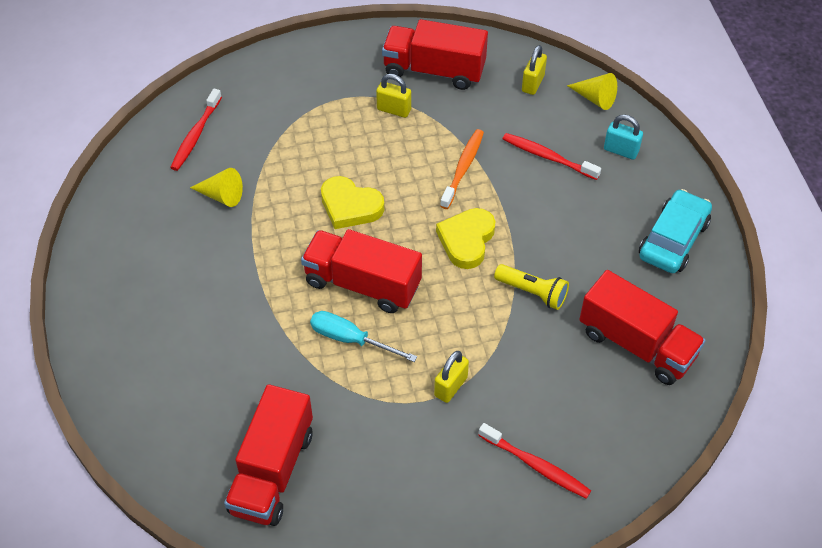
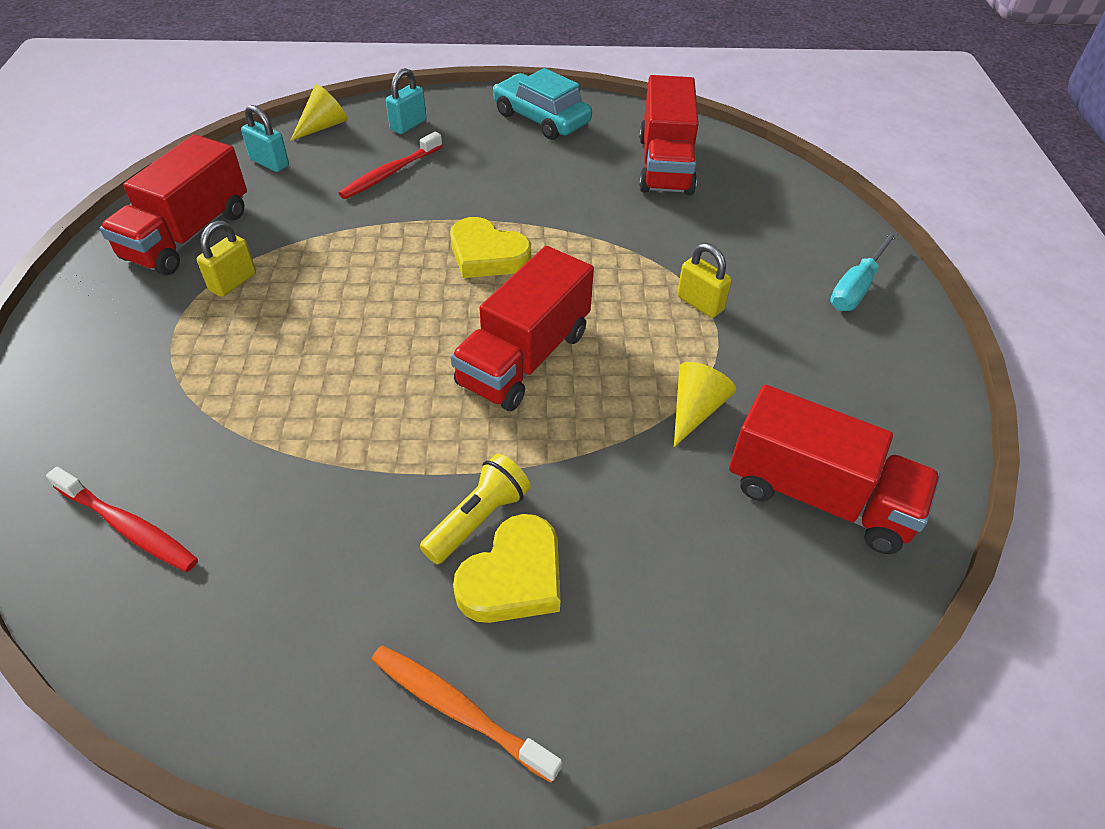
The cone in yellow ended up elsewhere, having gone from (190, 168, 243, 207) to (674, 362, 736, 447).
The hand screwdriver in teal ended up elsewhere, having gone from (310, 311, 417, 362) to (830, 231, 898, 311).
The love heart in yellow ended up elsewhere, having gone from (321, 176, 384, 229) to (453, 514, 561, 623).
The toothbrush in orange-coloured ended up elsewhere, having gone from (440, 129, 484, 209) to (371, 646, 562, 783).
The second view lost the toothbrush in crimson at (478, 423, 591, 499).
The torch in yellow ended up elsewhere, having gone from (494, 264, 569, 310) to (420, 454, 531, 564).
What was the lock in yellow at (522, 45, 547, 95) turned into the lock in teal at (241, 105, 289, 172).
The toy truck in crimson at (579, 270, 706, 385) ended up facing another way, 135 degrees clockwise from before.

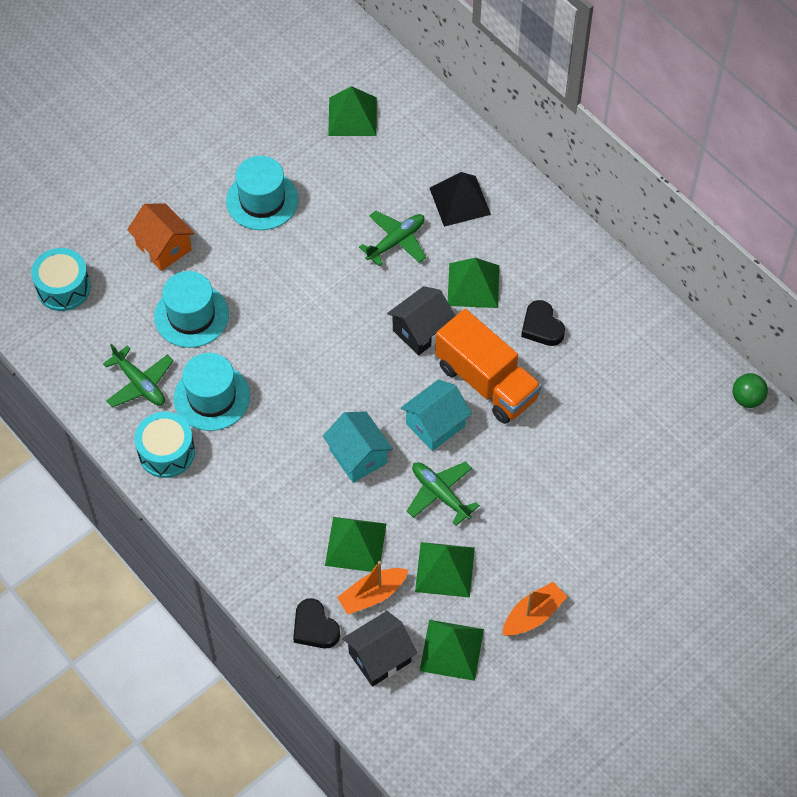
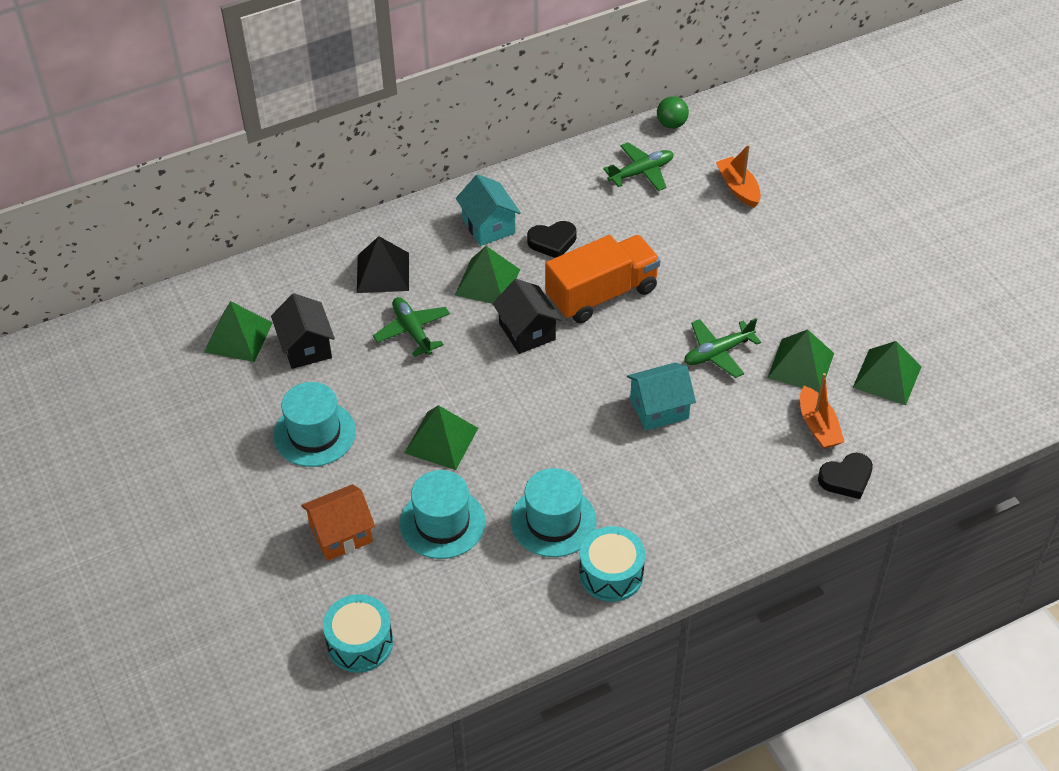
The toy plane in green ended up elsewhere, having gone from (103, 344, 173, 408) to (603, 142, 674, 191).
The pyramid in green ended up elsewhere, having gone from (325, 517, 386, 572) to (405, 405, 478, 470).
The cottage in black ended up elsewhere, having gone from (343, 611, 417, 687) to (271, 293, 335, 369).
The cottage in teal ended up elsewhere, having gone from (401, 380, 472, 451) to (456, 174, 521, 246).
The boat in orange-coloured ended up elsewhere, having gone from (502, 582, 567, 636) to (716, 145, 761, 208).

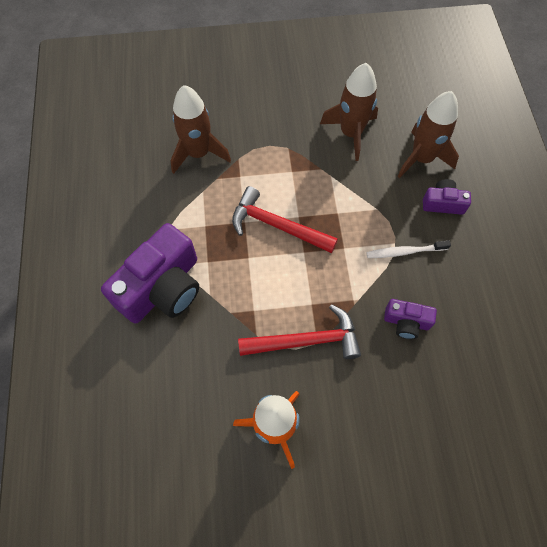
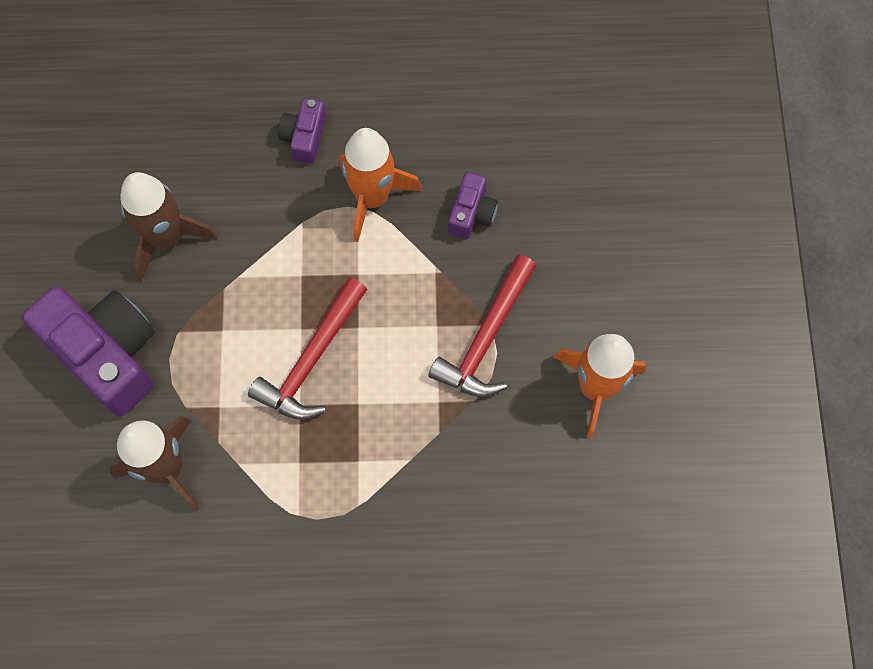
The compact camera in violet ended up elsewhere, having gone from (101, 223, 199, 323) to (22, 286, 155, 416).
The hammer in crimson at (238, 304, 361, 359) ended up facing another way, 150 degrees counterclockwise from before.
Where the toothbrush in snow-white stood at (366, 240, 451, 258), the rocket in orange-coloured came to stand at (339, 128, 422, 242).
The second view lost the rocket in dark brown at (397, 91, 459, 178).

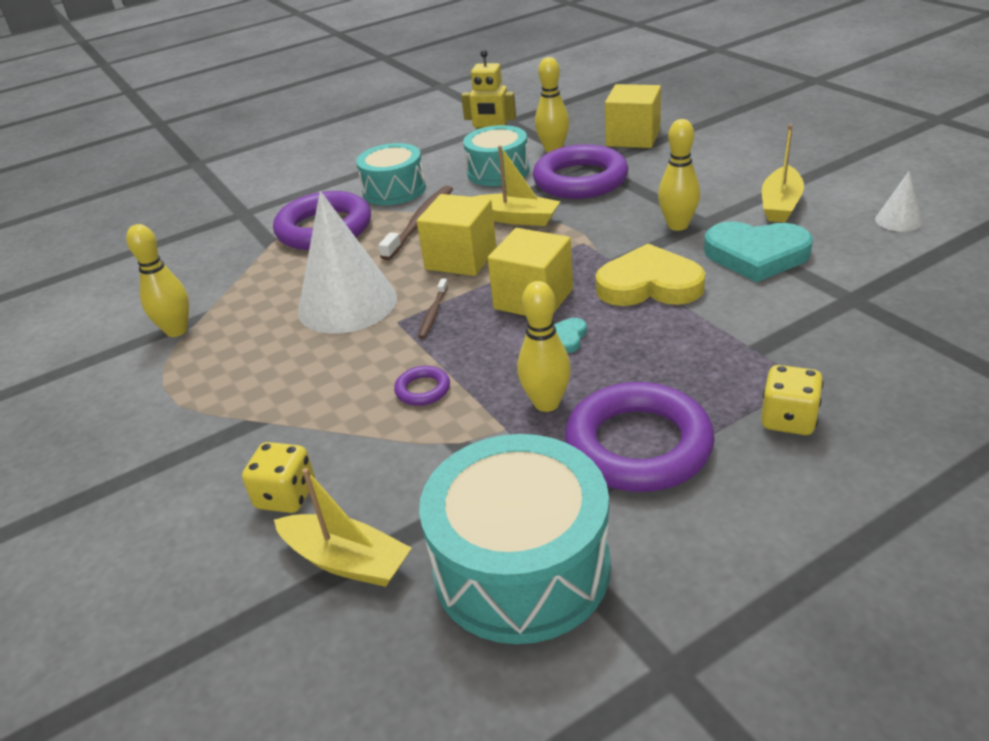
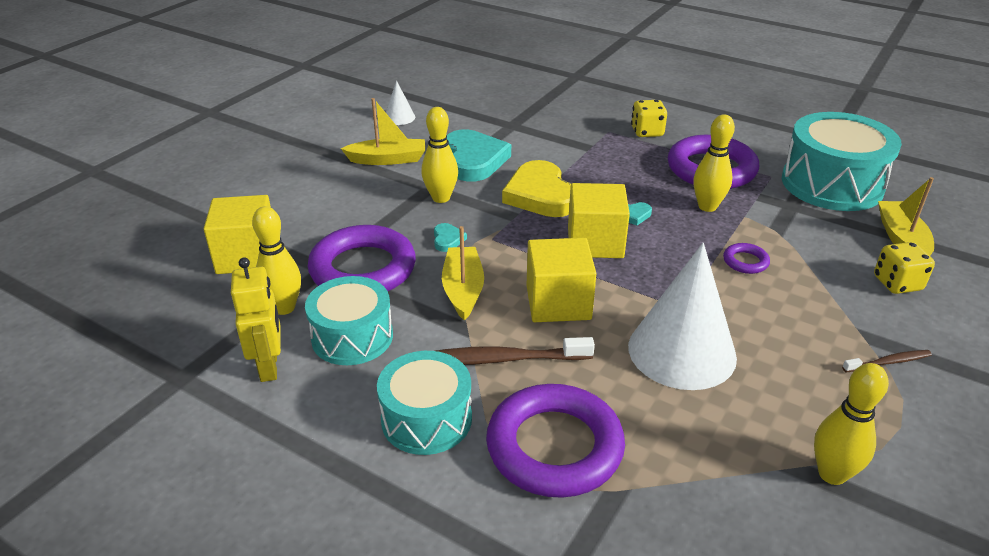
The toothbrush in dark brown ended up elsewhere, having gone from (418, 279, 448, 339) to (842, 350, 932, 372).
The second view gained the love heart in teal at (434, 223, 467, 252).

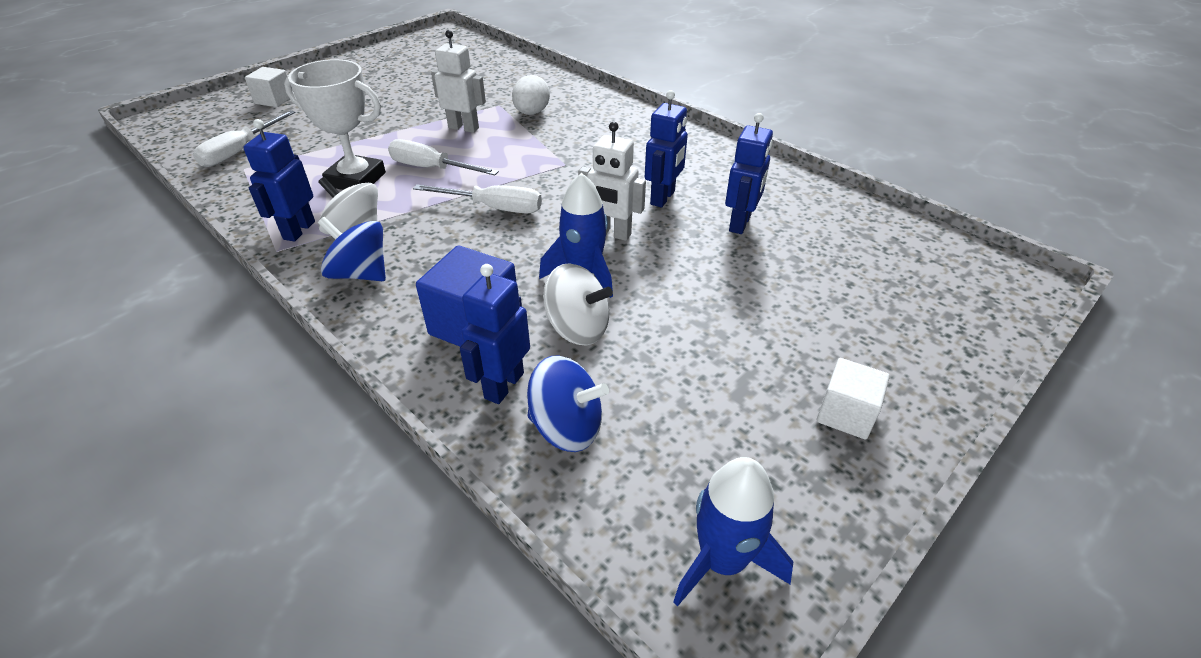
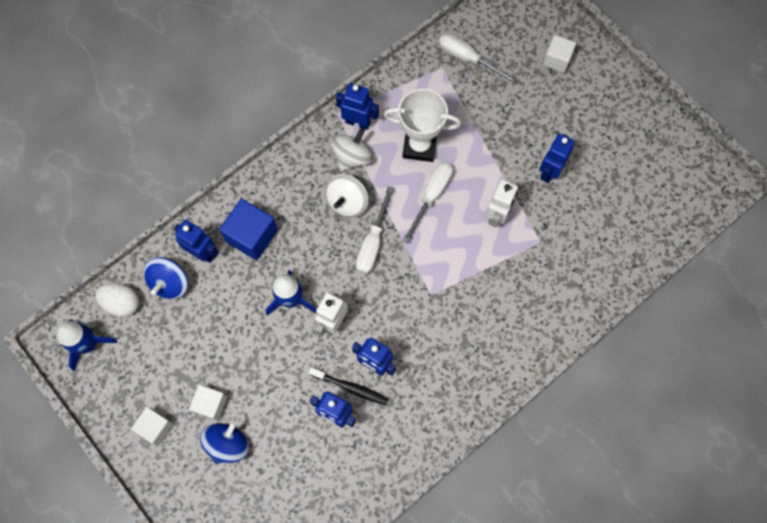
The award cup in snow-white at (284, 59, 386, 190) ended up facing another way, 75 degrees clockwise from before.
The toy top in cobalt ended up elsewhere, having gone from (318, 217, 386, 281) to (200, 421, 249, 464).
The toy egg in snow-white ended up elsewhere, having gone from (512, 75, 550, 115) to (95, 283, 139, 317).
The toy top in snow-white ended up elsewhere, having gone from (543, 263, 613, 345) to (325, 174, 368, 218).
The second view gained the block in snow-white at (189, 385, 227, 421).
The second view gained the toothbrush in black at (309, 367, 388, 405).
The second view gained the toy robot in cobalt at (539, 133, 575, 183).

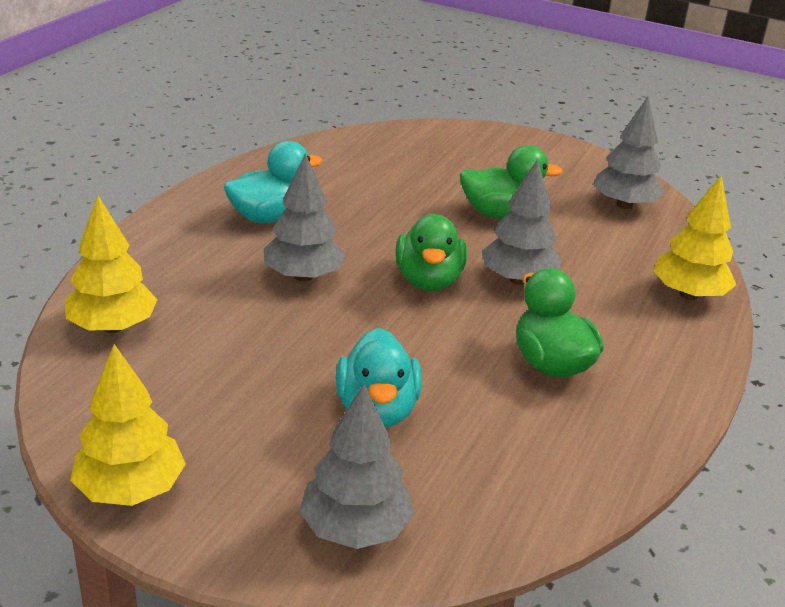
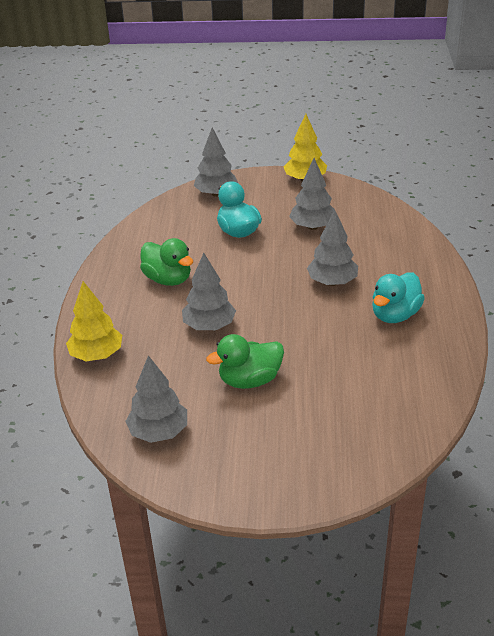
The second view lost the tree in yellow at (65, 196, 158, 333).
The second view lost the rubber duck in green at (395, 213, 467, 291).
The second view gained the tree in ash-grey at (289, 158, 335, 230).

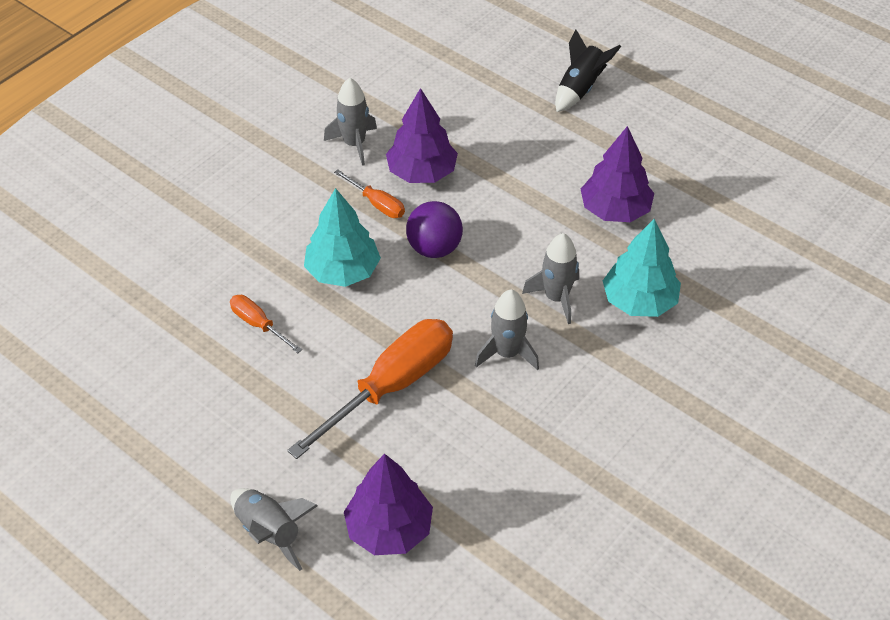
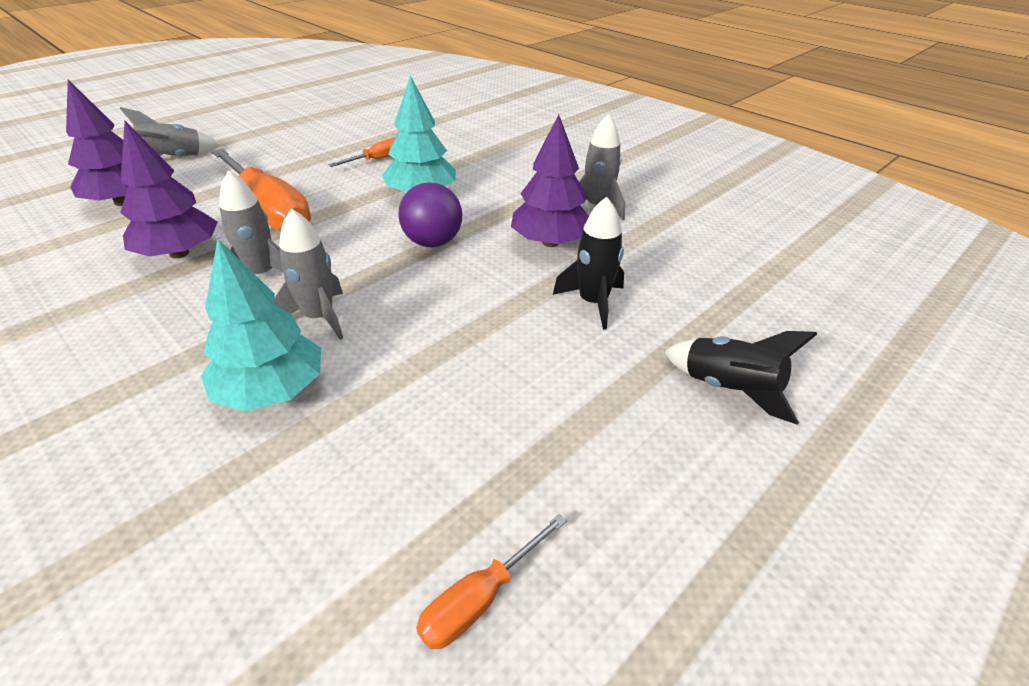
The hand screwdriver in orange-coloured ended up elsewhere, having gone from (334, 169, 405, 218) to (416, 514, 567, 649).
The tree in violet ended up elsewhere, having gone from (581, 126, 654, 222) to (120, 121, 218, 259).
The second view gained the rocket in black at (553, 197, 624, 330).

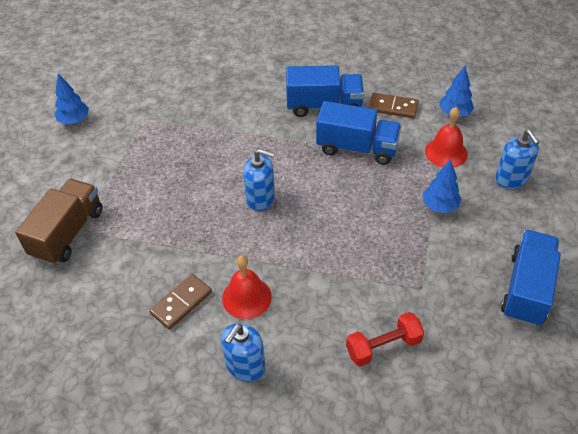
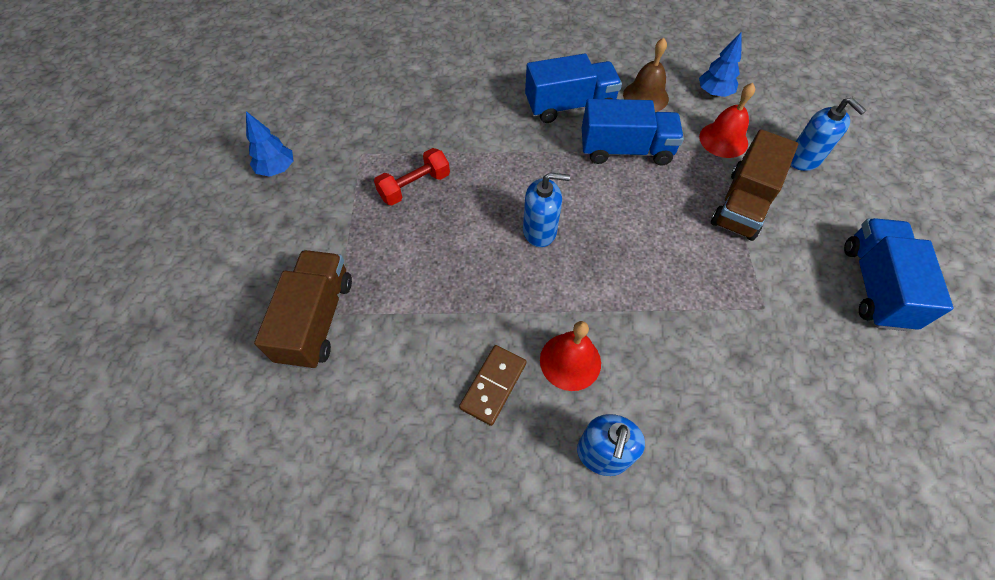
The hand weight in crimson ended up elsewhere, having gone from (346, 312, 424, 366) to (374, 148, 450, 205).
Where the domino tile in dark brown stood at (368, 93, 419, 119), the school bell in dark brown came to stand at (623, 38, 669, 112).
Where the tree in cobalt stood at (423, 159, 462, 213), the toy truck in dark brown came to stand at (711, 129, 798, 241).

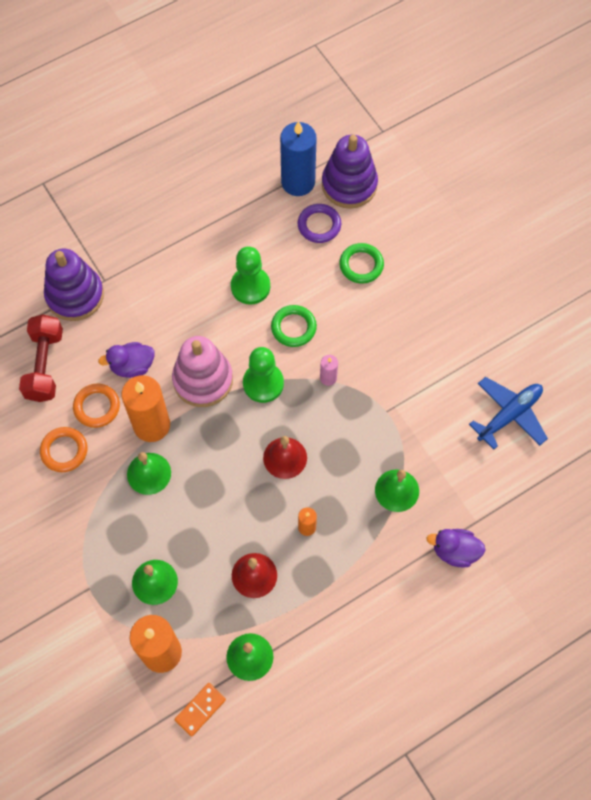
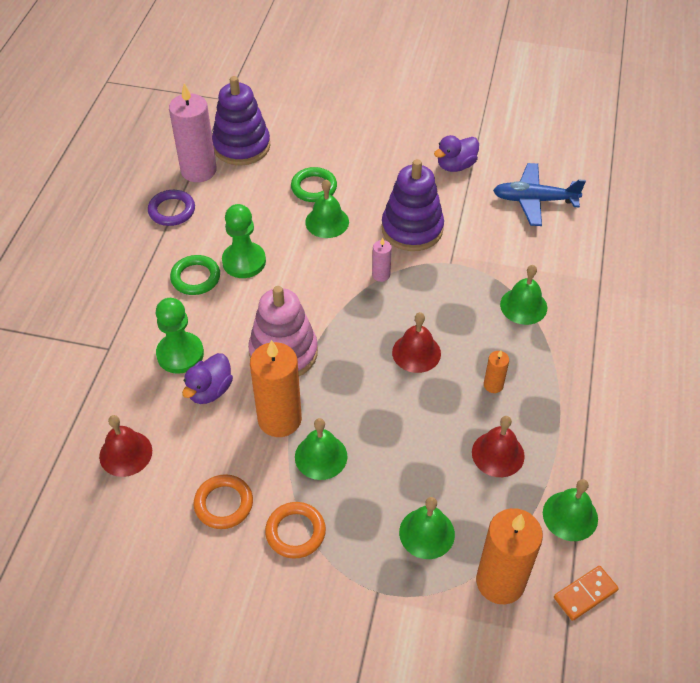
Where the hand weight in crimson stood at (19, 314, 63, 402), the school bell in crimson came to stand at (99, 415, 152, 477).
The stacking rings in violet ended up elsewhere, having gone from (44, 249, 104, 321) to (381, 159, 444, 251).
The hoop in orange-coloured ended up elsewhere, having gone from (73, 384, 120, 428) to (265, 502, 326, 559).
The domino tile in orange-coloured at (175, 683, 226, 737) ended up facing another way, 60 degrees clockwise from before.
The game pawn in green ended up elsewhere, having gone from (243, 347, 284, 403) to (156, 298, 204, 374).
The hoop in green ended up elsewhere, having gone from (271, 305, 317, 347) to (170, 255, 220, 295).
What was the pillar candle in cobalt at (280, 121, 317, 196) turned into the pillar candle in pink at (169, 83, 217, 182).
The hoop in violet ended up elsewhere, having gone from (298, 204, 341, 243) to (148, 190, 195, 226).
The rubber duck in violet ended up elsewhere, having gone from (426, 529, 486, 568) to (434, 135, 479, 172).
The toy plane in cobalt at (469, 377, 548, 450) ended up facing another way, 90 degrees counterclockwise from before.
The second view gained the school bell in green at (305, 180, 349, 238).

